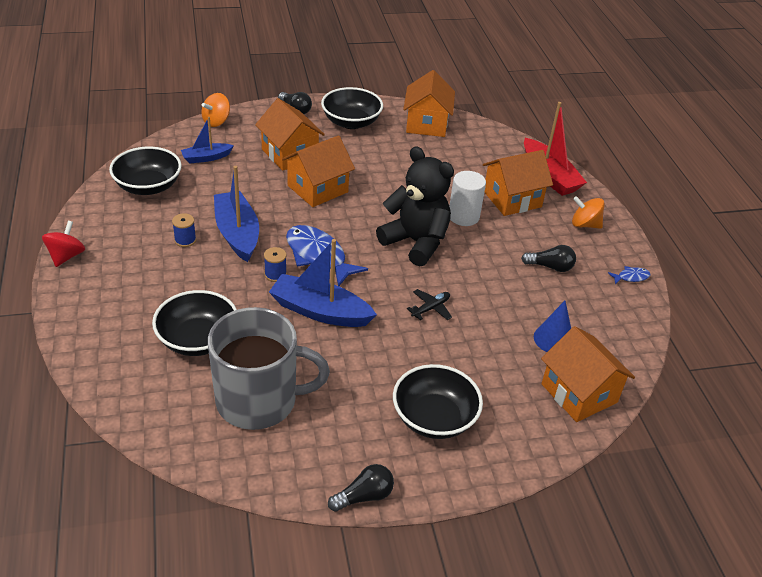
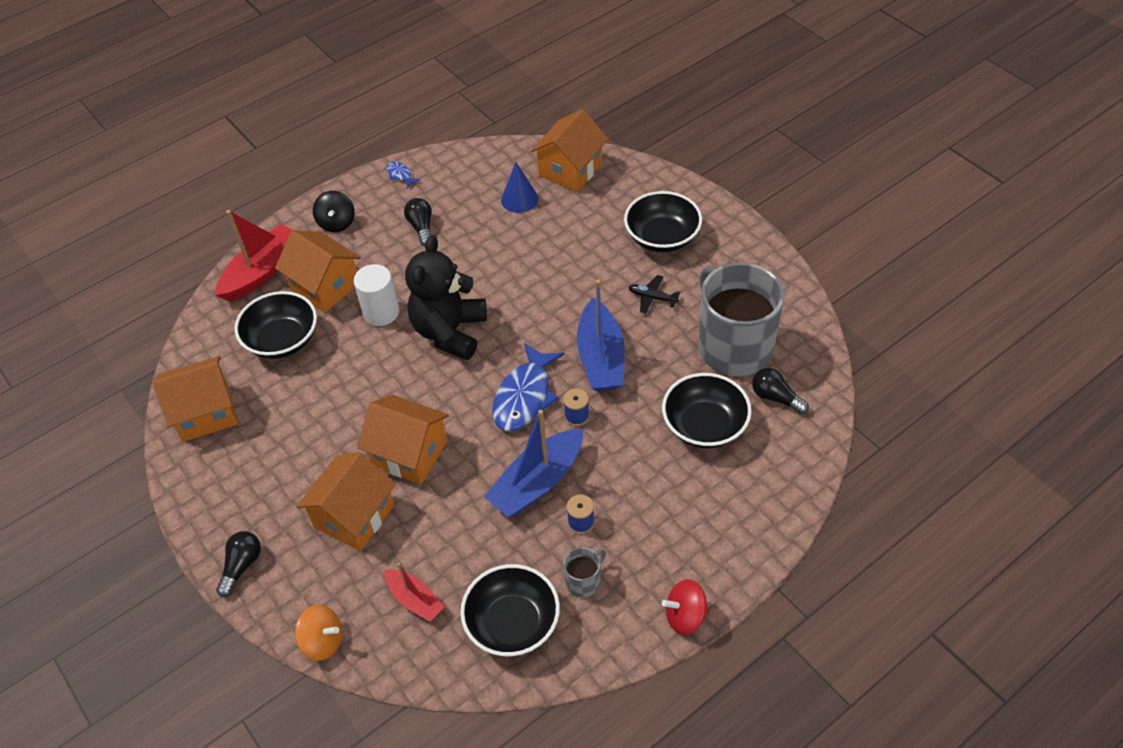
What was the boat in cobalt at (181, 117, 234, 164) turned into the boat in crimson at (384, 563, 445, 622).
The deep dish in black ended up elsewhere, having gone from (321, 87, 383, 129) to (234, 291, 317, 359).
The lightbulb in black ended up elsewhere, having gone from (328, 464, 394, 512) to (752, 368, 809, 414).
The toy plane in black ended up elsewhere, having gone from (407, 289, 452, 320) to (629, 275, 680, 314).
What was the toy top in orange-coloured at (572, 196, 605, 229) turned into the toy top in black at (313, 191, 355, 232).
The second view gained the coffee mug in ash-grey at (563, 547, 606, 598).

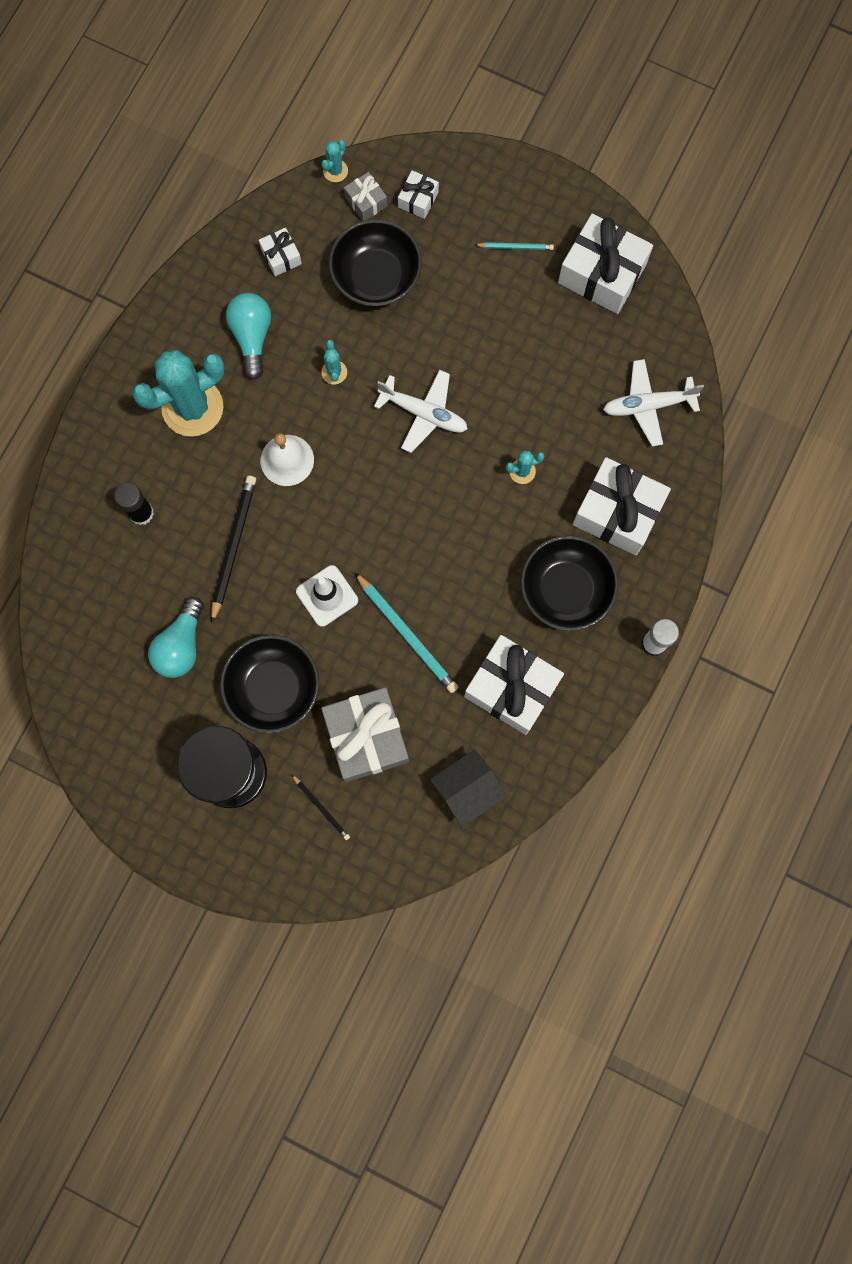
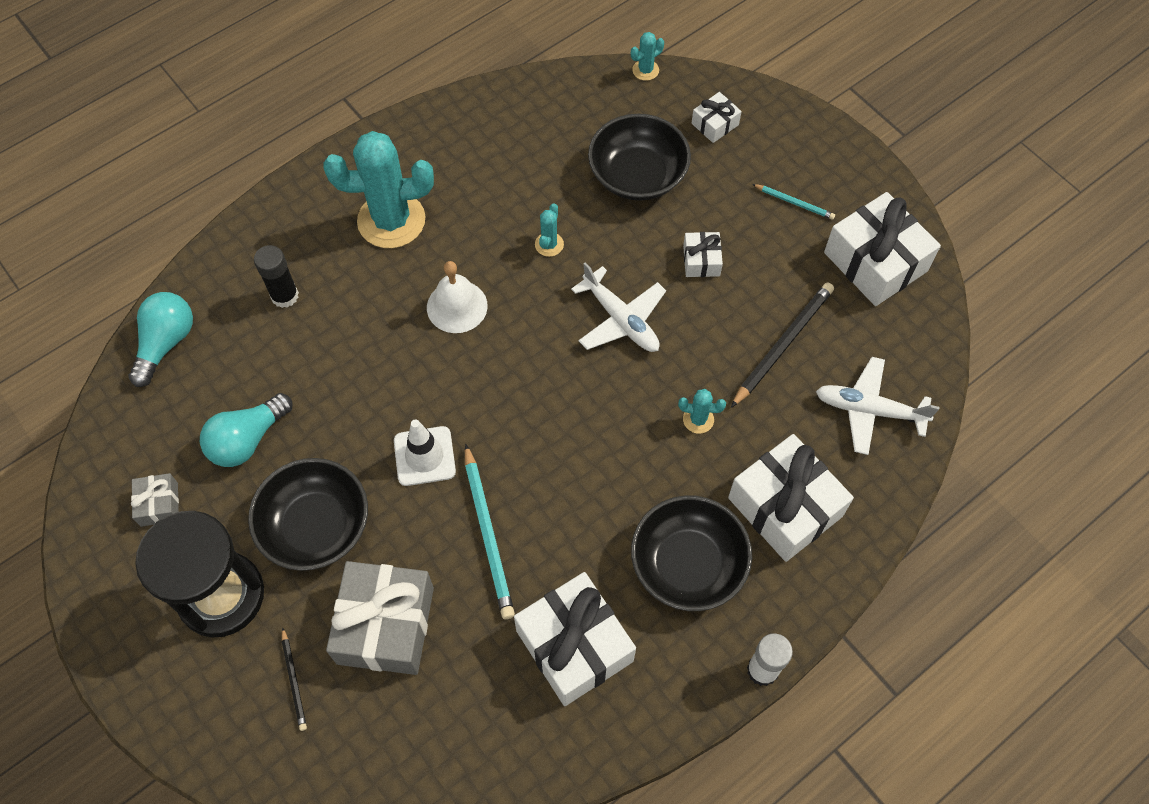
The lead pencil in black ended up elsewhere, having gone from (211, 476, 256, 623) to (731, 282, 834, 408).
The lightbulb in teal ended up elsewhere, having gone from (226, 293, 271, 380) to (128, 292, 193, 387).
The present in snow-white ended up elsewhere, having gone from (259, 228, 302, 276) to (683, 232, 723, 277).
The present in ash-grey ended up elsewhere, having gone from (344, 172, 387, 221) to (131, 473, 179, 527).
The second view lost the cottage in black at (430, 749, 507, 827).

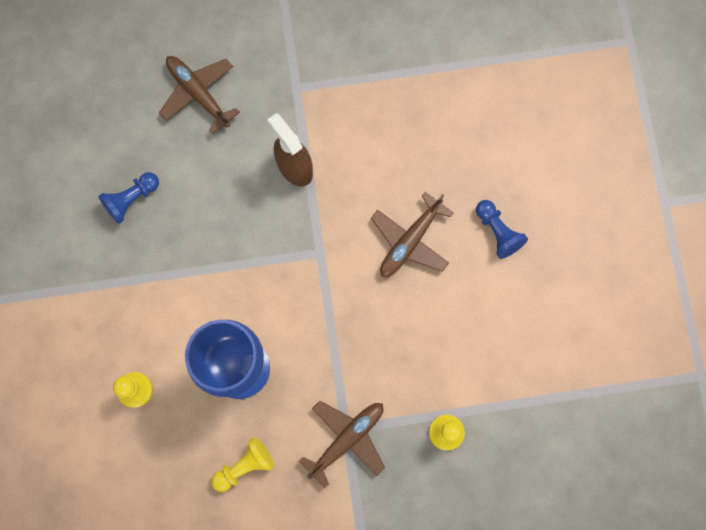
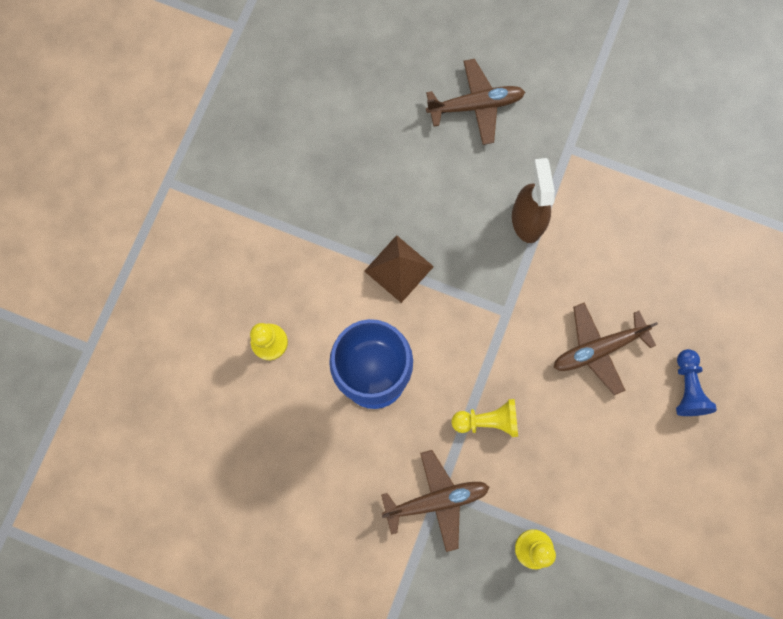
The second view lost the game pawn in cobalt at (98, 172, 159, 224).
The toy plane in dark brown at (159, 56, 240, 134) ended up facing another way, 90 degrees clockwise from before.
The game pawn in yellow ended up elsewhere, having gone from (211, 437, 274, 492) to (451, 399, 518, 437).
The second view gained the pyramid in dark brown at (364, 235, 434, 303).

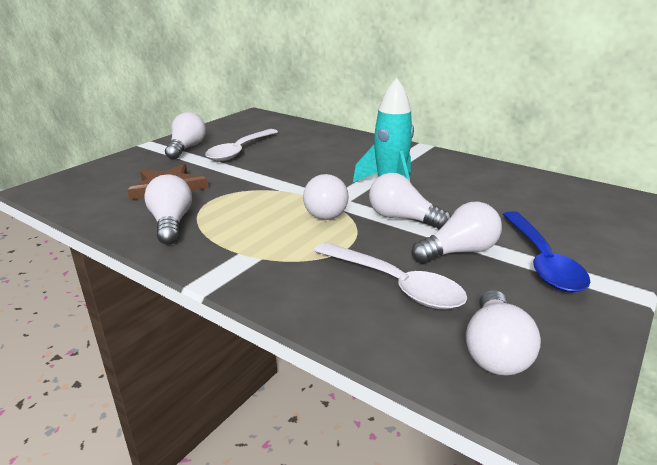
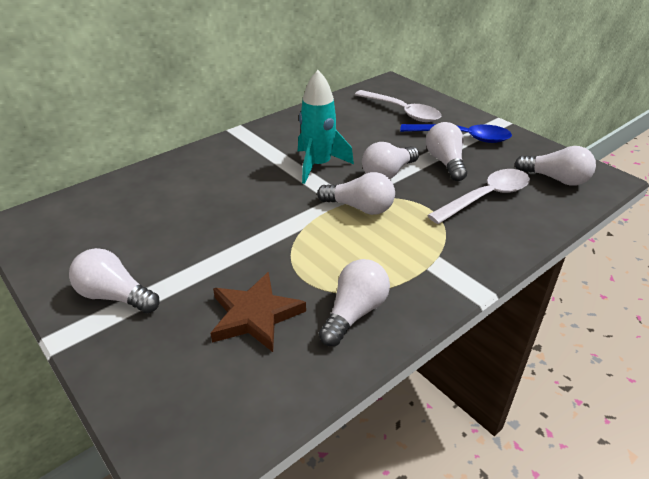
The lightbulb in snow-white at (144, 174, 192, 245) ended up facing another way, 120 degrees clockwise from before.
The tablespoon in snow-white ended up elsewhere, having gone from (205, 129, 278, 161) to (355, 90, 441, 122).

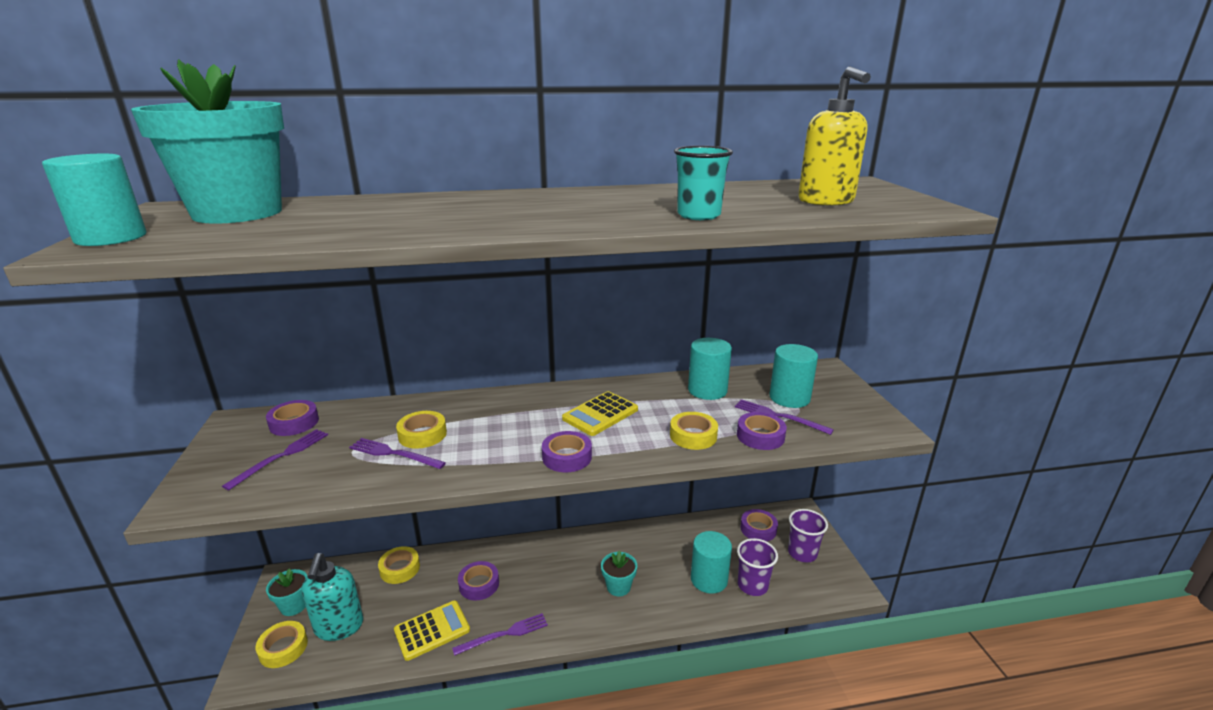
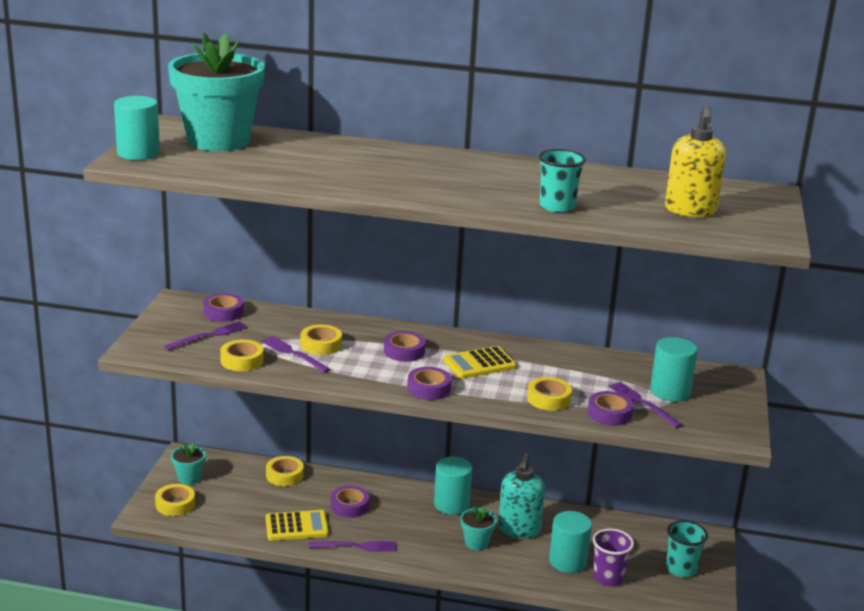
The soap dispenser in teal ended up elsewhere, having gone from (302, 553, 363, 641) to (498, 453, 545, 539).
The cylinder shape in teal ended up elsewhere, having gone from (688, 338, 732, 400) to (434, 456, 472, 515).
The sticky tape in violet ended up elsewhere, having gone from (740, 509, 778, 541) to (384, 331, 426, 362).
What was the tumbler in violet at (788, 509, 828, 563) turned into the tumbler in teal at (666, 520, 708, 577).
The second view gained the sticky tape in yellow at (220, 340, 264, 371).

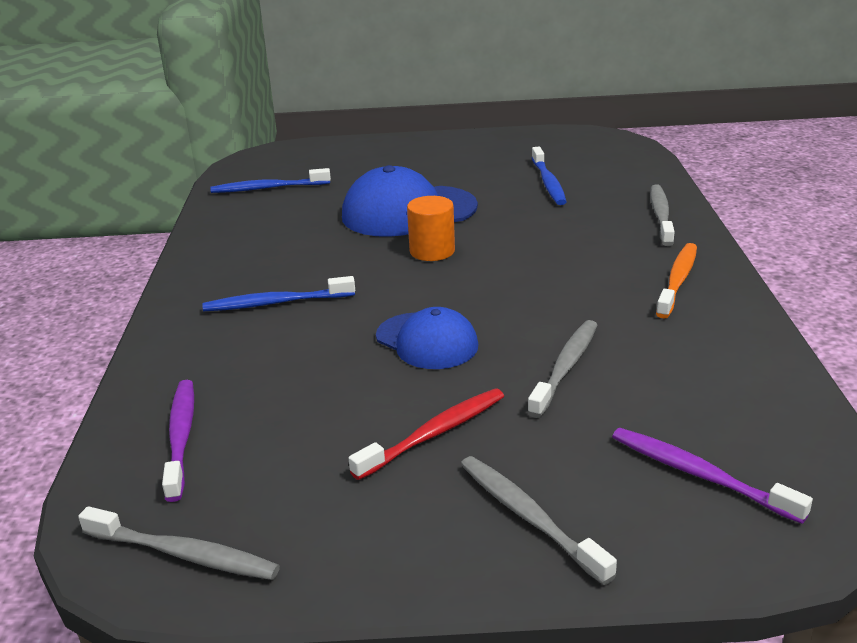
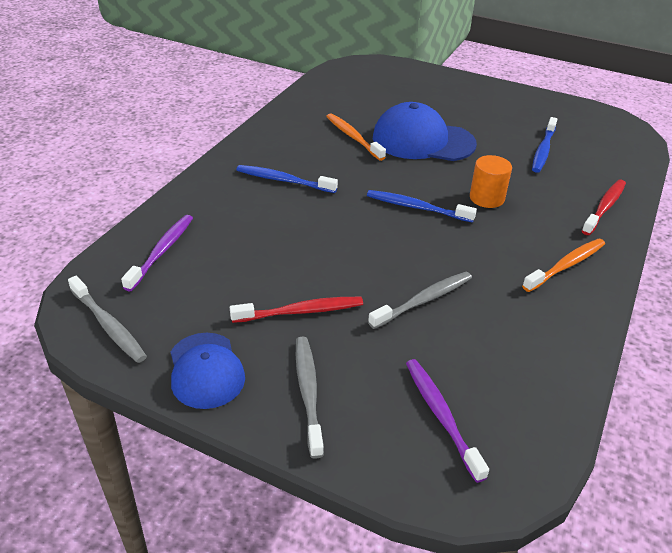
The toothbrush in cobalt ended up elsewhere, having gone from (210, 168, 331, 193) to (367, 190, 477, 223).
The cap in cobalt ended up elsewhere, having gone from (376, 307, 478, 369) to (171, 333, 245, 409).
The cylinder shape in orange-coloured ended up elsewhere, having gone from (407, 196, 455, 261) to (470, 155, 512, 208).
What was the toothbrush in ash-grey at (650, 185, 675, 246) turned into the toothbrush in crimson at (582, 180, 626, 235).
The second view gained the toothbrush in orange-coloured at (326, 113, 386, 161).

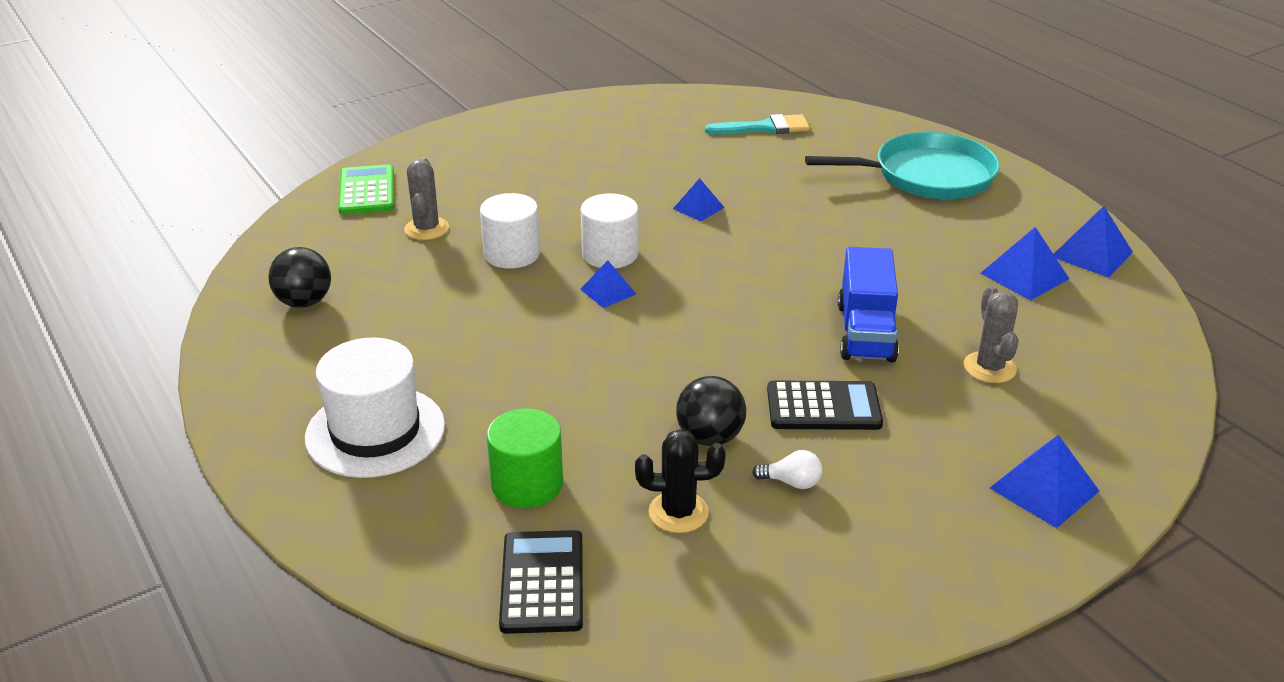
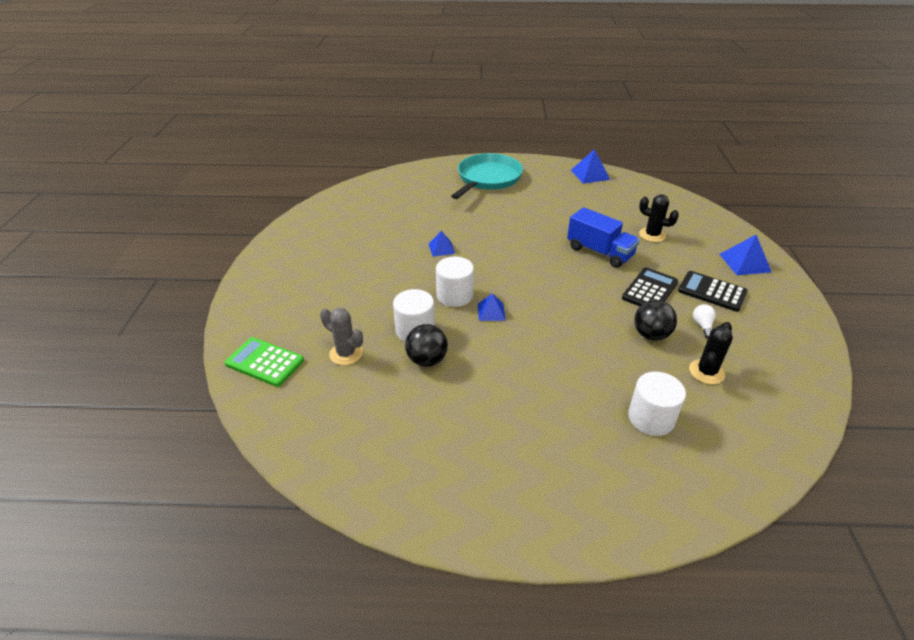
The ball in black ended up elsewhere, having gone from (268, 247, 331, 308) to (405, 324, 448, 367).
The second view lost the hat in snow-white at (305, 337, 445, 478).
What was the cylinder shape in green at (487, 408, 563, 508) turned into the cylinder shape in snow-white at (628, 372, 686, 436).
The pocket calculator in black ended up elsewhere, having gone from (499, 530, 583, 634) to (678, 271, 748, 312).
The second view lost the paintbrush in teal at (705, 114, 810, 134).
The lightbulb in snow-white at (752, 450, 822, 489) ended up facing another way, 45 degrees counterclockwise from before.
What was the cactus in ash-grey at (964, 285, 1018, 383) turned into the cactus in black at (639, 194, 679, 242).
The second view lost the pyramid in cobalt at (980, 227, 1069, 301).

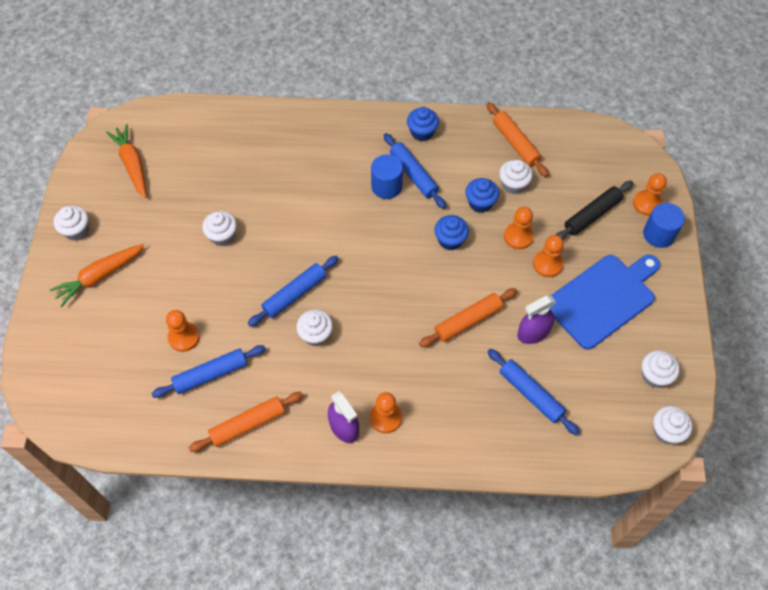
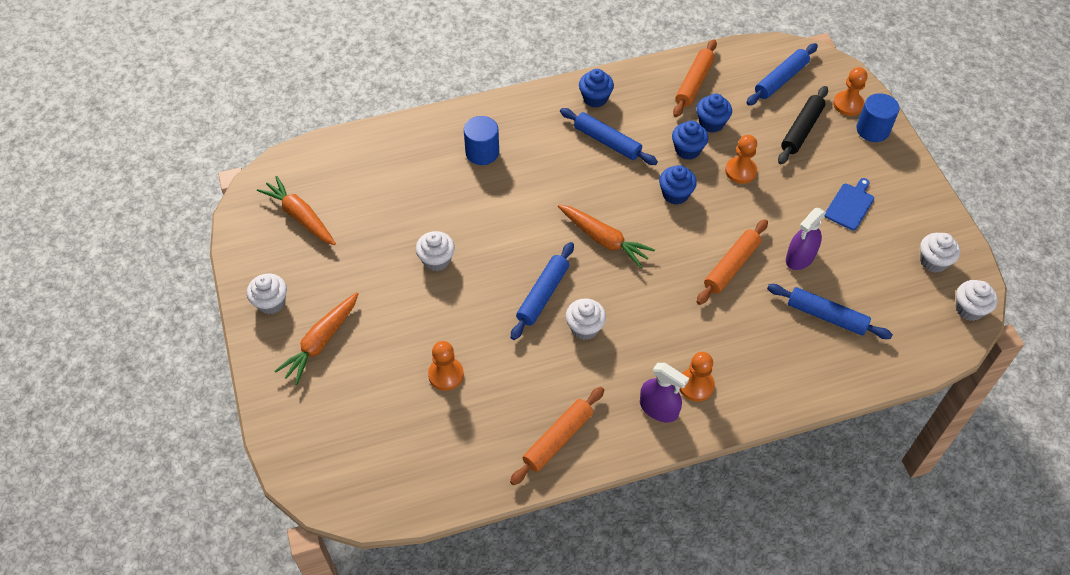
The rolling pin in cobalt ended up elsewhere, having gone from (151, 345, 266, 398) to (746, 43, 818, 105).
The cylinder shape in cobalt ended up elsewhere, having gone from (371, 155, 403, 199) to (464, 116, 499, 165).
The rolling pin in orange-coloured at (487, 102, 549, 177) ended up facing another way, 75 degrees clockwise from before.
What was the cupcake in snow-white at (499, 160, 533, 194) turned into the cupcake in cobalt at (696, 94, 732, 133).
The second view lost the game pawn in orange-coloured at (533, 235, 564, 277).
The size of the chopping board in cobalt at (549, 255, 660, 350) changed by a factor of 0.49.
The second view gained the toy carrot in orange-coloured at (558, 205, 655, 268).

